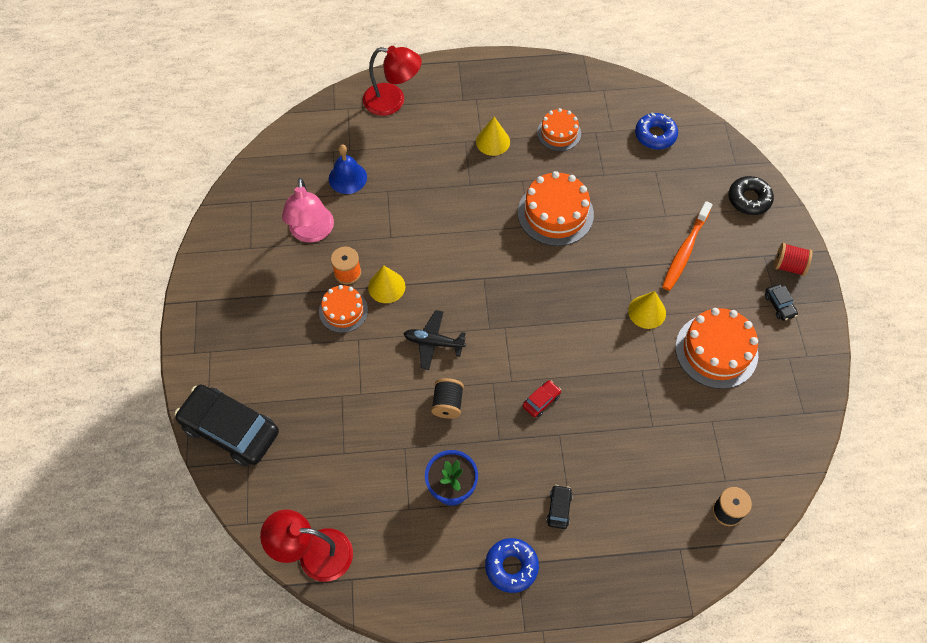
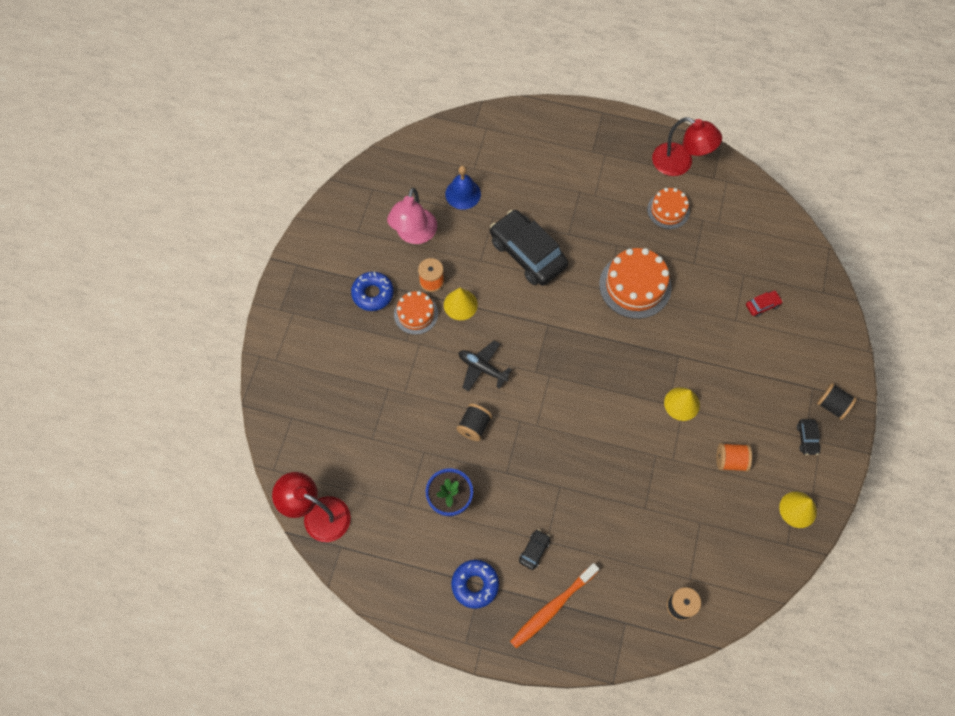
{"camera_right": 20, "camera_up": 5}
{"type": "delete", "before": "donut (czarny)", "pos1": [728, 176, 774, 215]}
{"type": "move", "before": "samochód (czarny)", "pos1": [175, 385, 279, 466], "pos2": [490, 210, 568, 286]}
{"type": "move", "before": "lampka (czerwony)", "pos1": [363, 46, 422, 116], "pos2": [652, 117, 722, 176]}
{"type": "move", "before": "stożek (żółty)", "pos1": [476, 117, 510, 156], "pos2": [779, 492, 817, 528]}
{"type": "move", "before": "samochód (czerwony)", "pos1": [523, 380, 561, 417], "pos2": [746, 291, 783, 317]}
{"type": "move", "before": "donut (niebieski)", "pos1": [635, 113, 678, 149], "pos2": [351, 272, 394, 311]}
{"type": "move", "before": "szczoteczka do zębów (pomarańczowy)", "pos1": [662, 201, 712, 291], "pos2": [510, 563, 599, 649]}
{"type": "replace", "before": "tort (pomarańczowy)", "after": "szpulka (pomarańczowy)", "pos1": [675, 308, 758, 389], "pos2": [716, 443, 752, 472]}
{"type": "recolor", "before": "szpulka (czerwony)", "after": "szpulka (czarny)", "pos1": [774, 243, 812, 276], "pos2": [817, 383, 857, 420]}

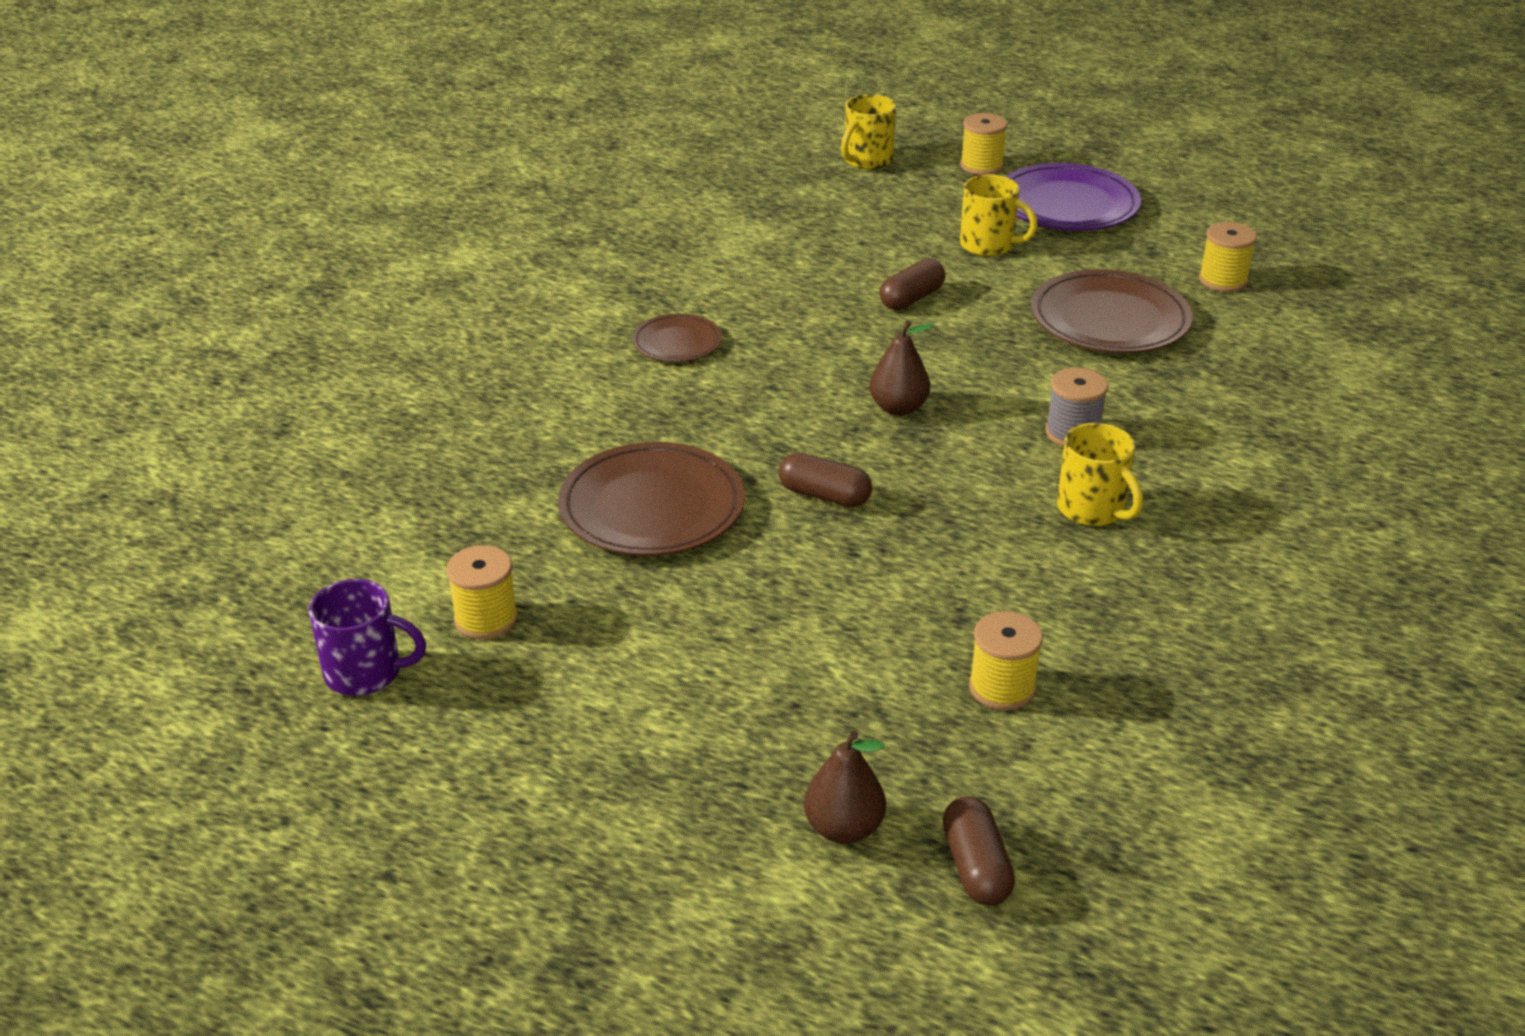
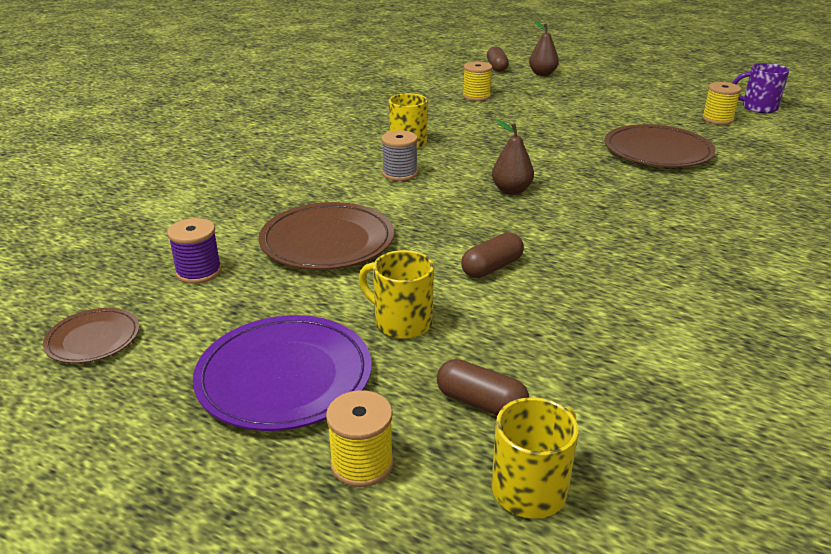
{"camera_right": -175, "camera_up": -5}
{"type": "move", "before": "talerz (brązowy)", "pos1": [632, 314, 722, 362], "pos2": [43, 308, 139, 364]}
{"type": "move", "before": "kapsułka (brązowy)", "pos1": [779, 453, 872, 507], "pos2": [437, 359, 529, 416]}
{"type": "recolor", "before": "szpulka (żółty)", "after": "szpulka (fioletowy)", "pos1": [1199, 222, 1257, 292], "pos2": [167, 218, 222, 284]}

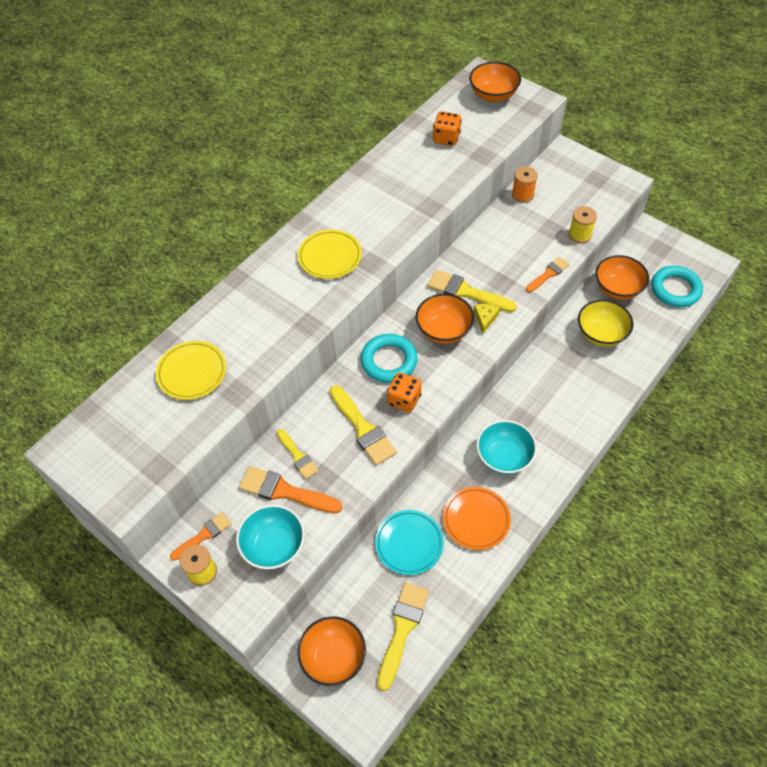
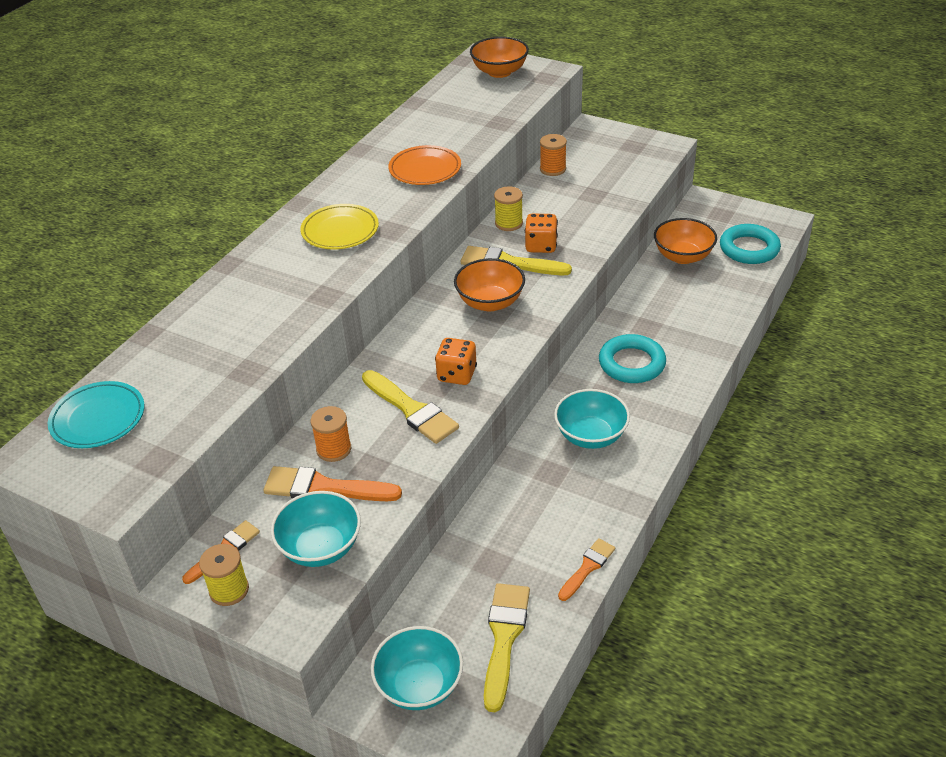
{"camera_right": -10, "camera_up": -15}
{"type": "delete", "before": "talerz (żółty)", "pos1": [156, 341, 226, 400]}
{"type": "delete", "before": "ser (żółty)", "pos1": [474, 304, 500, 333]}
{"type": "delete", "before": "miska (żółty)", "pos1": [578, 300, 634, 347]}
{"type": "move", "before": "pierścień (turkusowy)", "pos1": [361, 334, 418, 383], "pos2": [599, 334, 666, 383]}
{"type": "move", "before": "talerz (turkusowy)", "pos1": [375, 510, 444, 575], "pos2": [48, 381, 145, 448]}
{"type": "move", "before": "kostka do gry (pomarańczowy)", "pos1": [433, 111, 461, 146], "pos2": [525, 213, 558, 253]}
{"type": "move", "before": "talerz (pomarańczowy)", "pos1": [443, 487, 511, 550], "pos2": [388, 145, 461, 185]}
{"type": "move", "before": "pędzel (pomarańczowy)", "pos1": [526, 257, 569, 292], "pos2": [558, 538, 615, 601]}
{"type": "move", "before": "szpulka (żółty)", "pos1": [568, 206, 597, 243], "pos2": [494, 186, 523, 231]}
{"type": "replace", "before": "pędzel (żółty)", "after": "szpulka (pomarańczowy)", "pos1": [277, 429, 318, 479], "pos2": [310, 406, 351, 462]}
{"type": "recolor", "before": "miska (pomarańczowy)", "after": "miska (turkusowy)", "pos1": [297, 616, 366, 686], "pos2": [371, 626, 463, 710]}

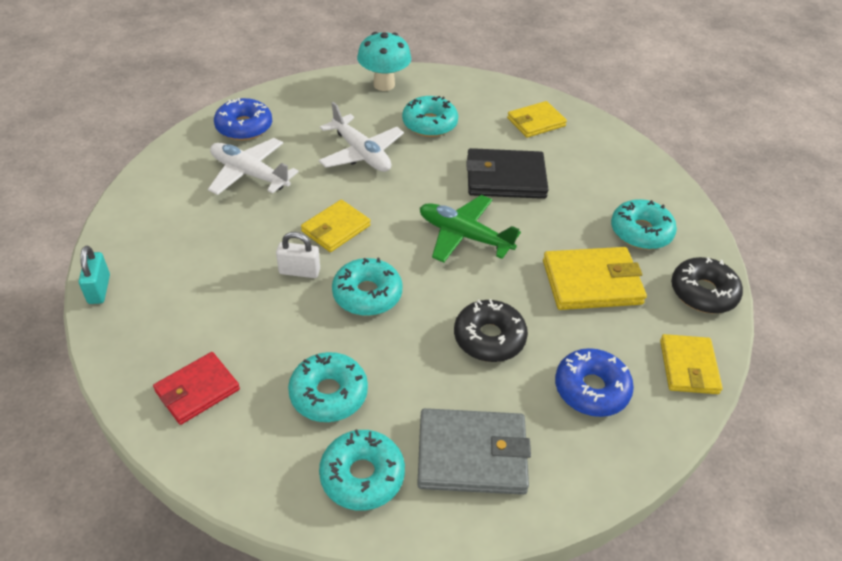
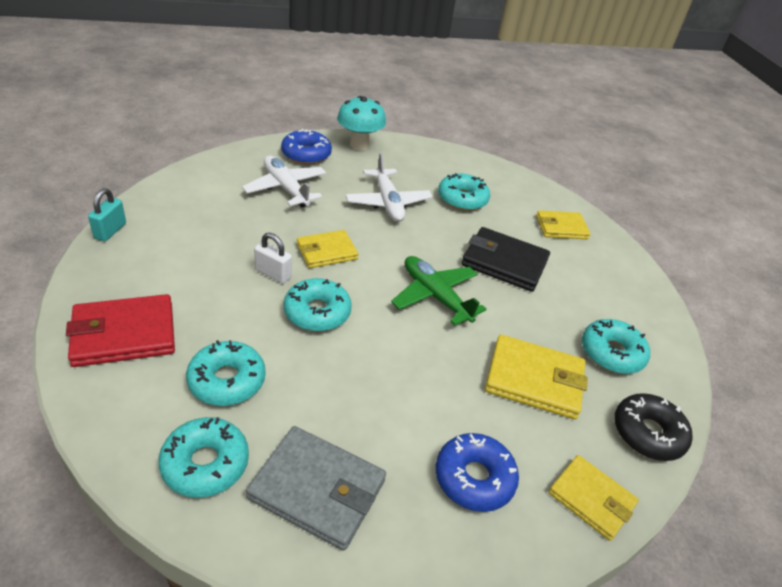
{"camera_right": 20, "camera_up": -5}
{"type": "delete", "before": "donut (czarny)", "pos1": [454, 299, 528, 362]}
{"type": "move", "before": "grzyb (turkusowy)", "pos1": [357, 32, 411, 91], "pos2": [337, 96, 386, 150]}
{"type": "rotate", "before": "portfel (żółty)", "pos1": [660, 334, 723, 394], "pos2": [549, 455, 639, 541], "turn": -75}
{"type": "resize", "before": "portfel (czerwony)", "pos1": [153, 352, 240, 425], "pos2": [66, 294, 175, 367], "scale": 1.5}

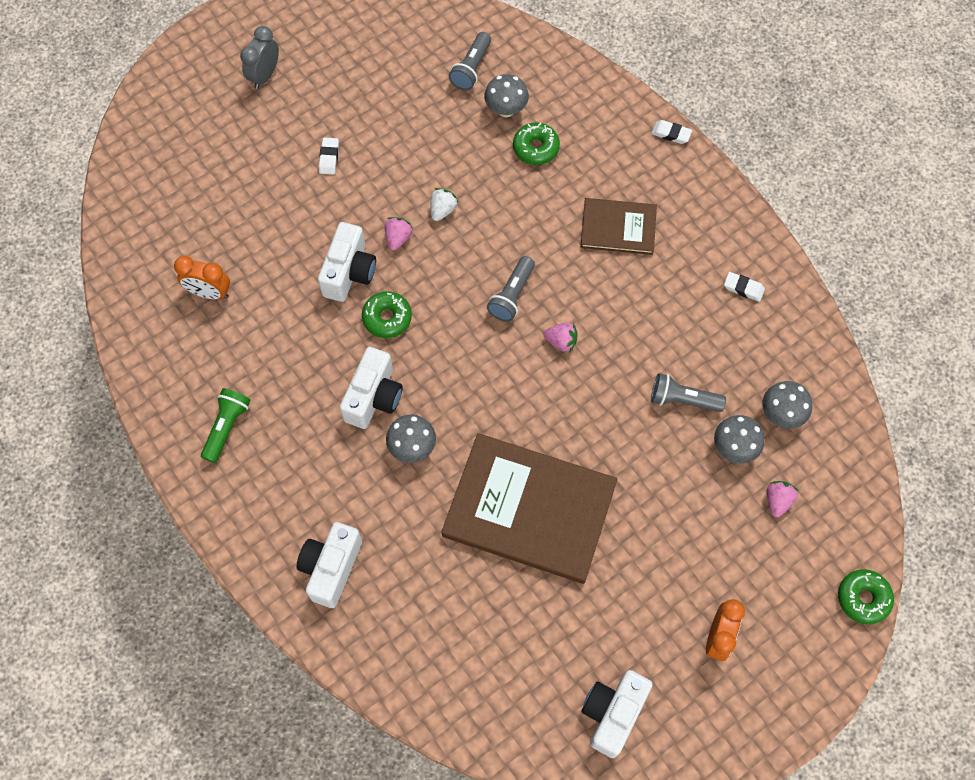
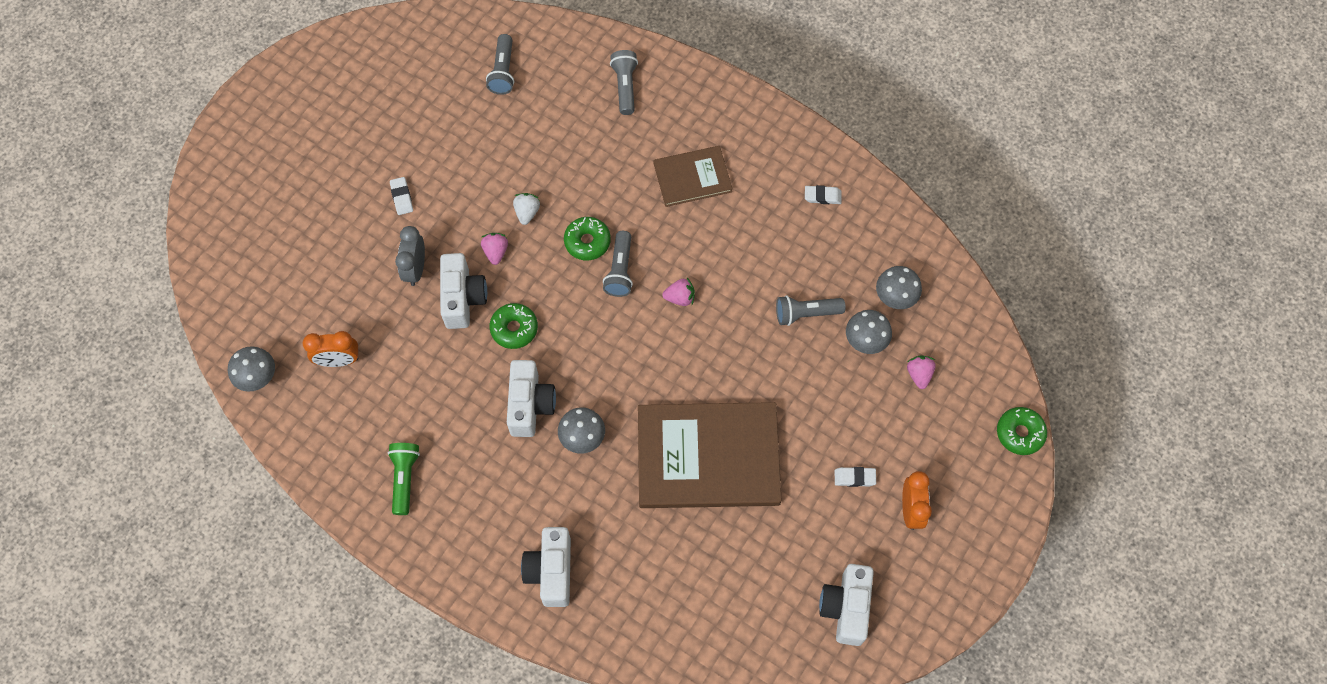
{"camera_right": -20, "camera_up": 0}
{"type": "insert", "after": "latarka (szary)", "pos2": [610, 50, 638, 115]}
{"type": "move", "before": "budzik (szary)", "pos1": [240, 26, 279, 89], "pos2": [395, 226, 425, 286]}
{"type": "move", "before": "grzyb (szary)", "pos1": [484, 74, 529, 117], "pos2": [228, 346, 275, 392]}
{"type": "move", "before": "donut (zielony)", "pos1": [513, 122, 560, 165], "pos2": [564, 217, 611, 260]}
{"type": "move", "before": "gumka do mazania (biały)", "pos1": [651, 120, 692, 144], "pos2": [835, 467, 876, 487]}

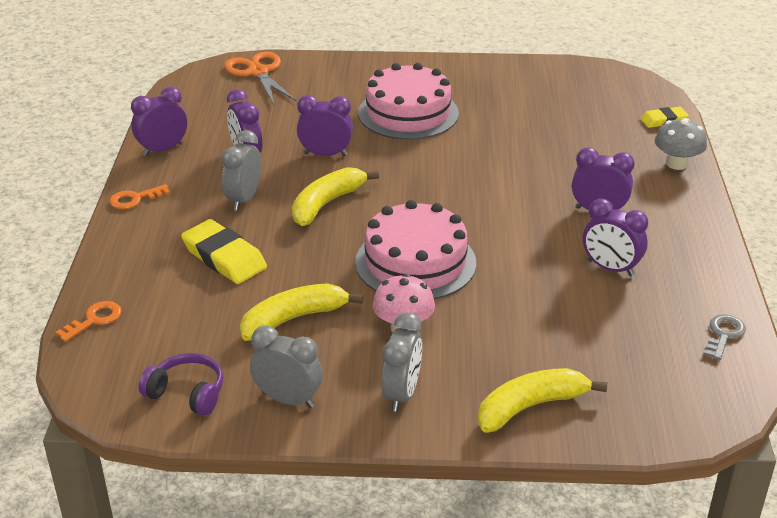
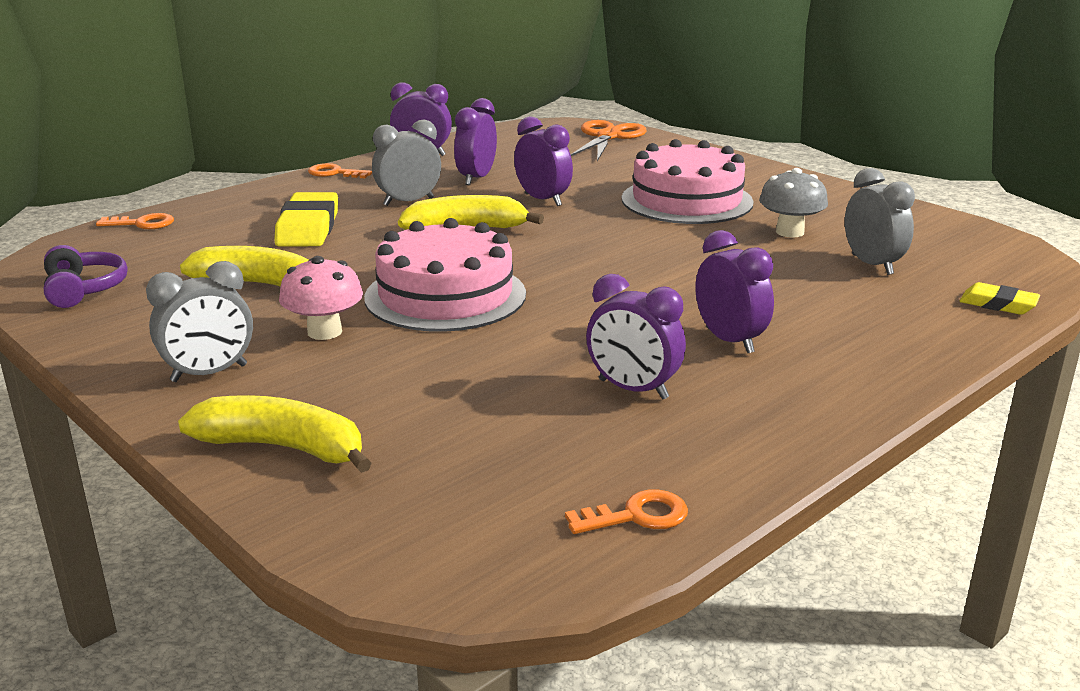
{"camera_right": 45, "camera_up": -10}
{"type": "move", "before": "budzik (szary)", "pos1": [250, 326, 323, 408], "pos2": [845, 168, 915, 275]}
{"type": "move", "before": "grzyb (szary)", "pos1": [655, 118, 707, 170], "pos2": [759, 168, 828, 238]}
{"type": "recolor", "before": "klucz (szary)", "after": "klucz (pomarańczowy)", "pos1": [703, 314, 746, 360], "pos2": [565, 490, 688, 534]}
{"type": "rotate", "before": "budzik (fioletowy)", "pos1": [583, 199, 648, 276], "pos2": [586, 274, 686, 399], "turn": -45}

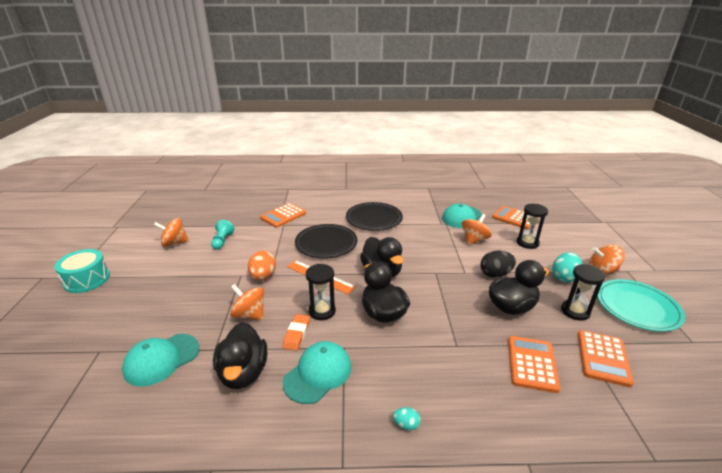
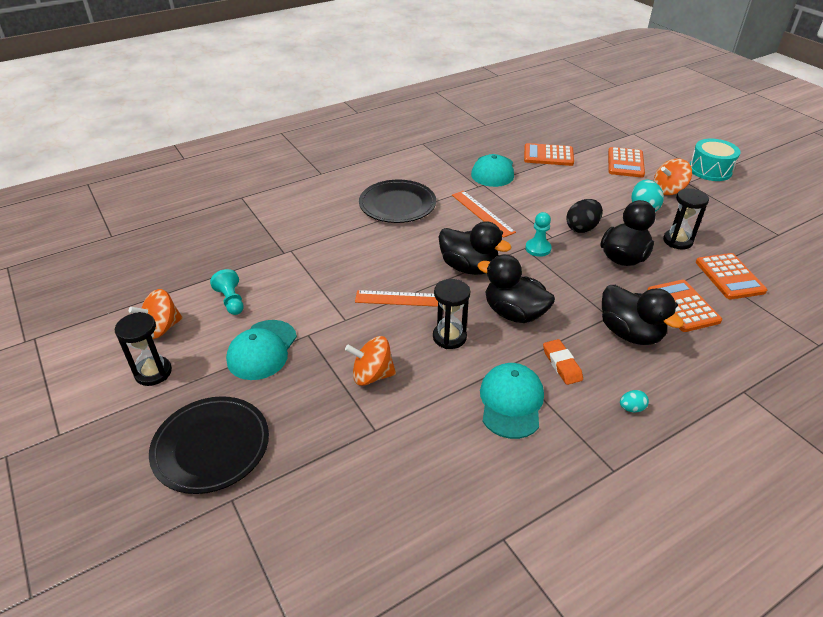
{"camera_right": -30, "camera_up": 10}
{"type": "delete", "before": "jajko (pomarańczowy)", "pos1": [248, 251, 276, 280]}
{"type": "delete", "before": "bączek (pomarańczowy)", "pos1": [462, 214, 492, 245]}
{"type": "delete", "before": "talerz (turkusowy)", "pos1": [597, 279, 685, 332]}
{"type": "insert", "after": "linijka (pomarańczowy)", "pos2": [452, 191, 516, 238]}
{"type": "insert", "after": "pionek (turkusowy)", "pos2": [525, 212, 552, 257]}
{"type": "move", "before": "bęben (turkusowy)", "pos1": [54, 249, 110, 293], "pos2": [690, 139, 741, 181]}
{"type": "move", "before": "czapka (turkusowy)", "pos1": [122, 334, 199, 387], "pos2": [226, 320, 297, 380]}
{"type": "move", "before": "kaczka (czarny)", "pos1": [213, 322, 267, 389], "pos2": [602, 285, 684, 345]}
{"type": "move", "before": "kalkulator (pomarańczowy)", "pos1": [260, 203, 306, 228], "pos2": [608, 147, 645, 178]}
{"type": "move", "before": "gumka do mazania (pomarańczowy)", "pos1": [282, 314, 310, 351], "pos2": [543, 339, 583, 385]}
{"type": "move", "before": "talerz (czarny)", "pos1": [295, 224, 357, 259], "pos2": [149, 396, 269, 494]}
{"type": "move", "before": "klepsydra (czarny)", "pos1": [517, 204, 548, 249], "pos2": [115, 312, 172, 386]}

